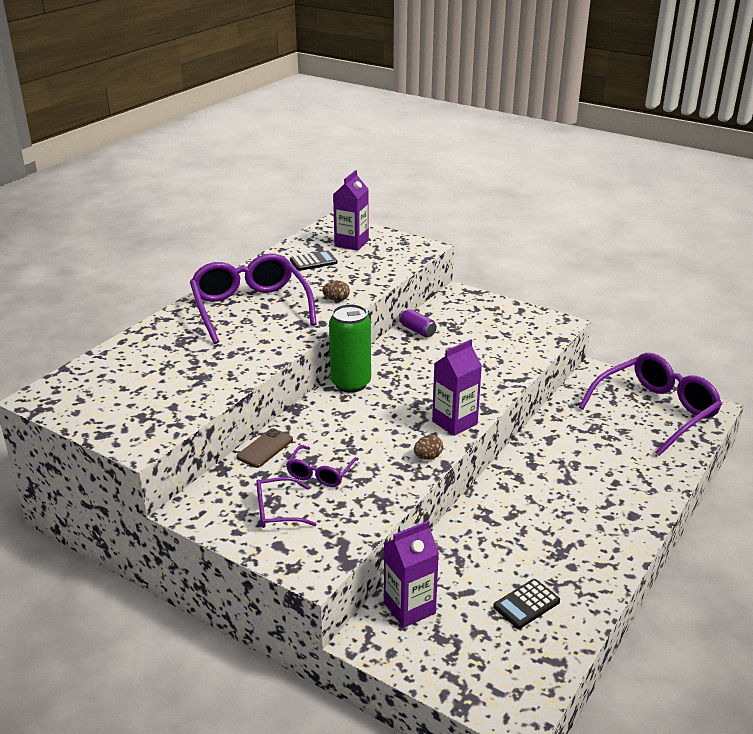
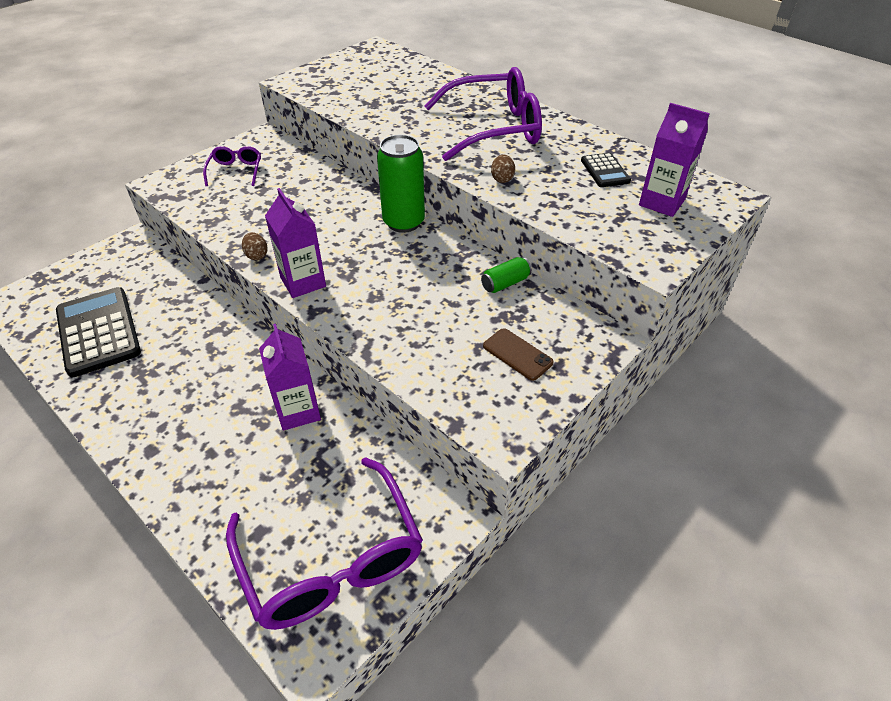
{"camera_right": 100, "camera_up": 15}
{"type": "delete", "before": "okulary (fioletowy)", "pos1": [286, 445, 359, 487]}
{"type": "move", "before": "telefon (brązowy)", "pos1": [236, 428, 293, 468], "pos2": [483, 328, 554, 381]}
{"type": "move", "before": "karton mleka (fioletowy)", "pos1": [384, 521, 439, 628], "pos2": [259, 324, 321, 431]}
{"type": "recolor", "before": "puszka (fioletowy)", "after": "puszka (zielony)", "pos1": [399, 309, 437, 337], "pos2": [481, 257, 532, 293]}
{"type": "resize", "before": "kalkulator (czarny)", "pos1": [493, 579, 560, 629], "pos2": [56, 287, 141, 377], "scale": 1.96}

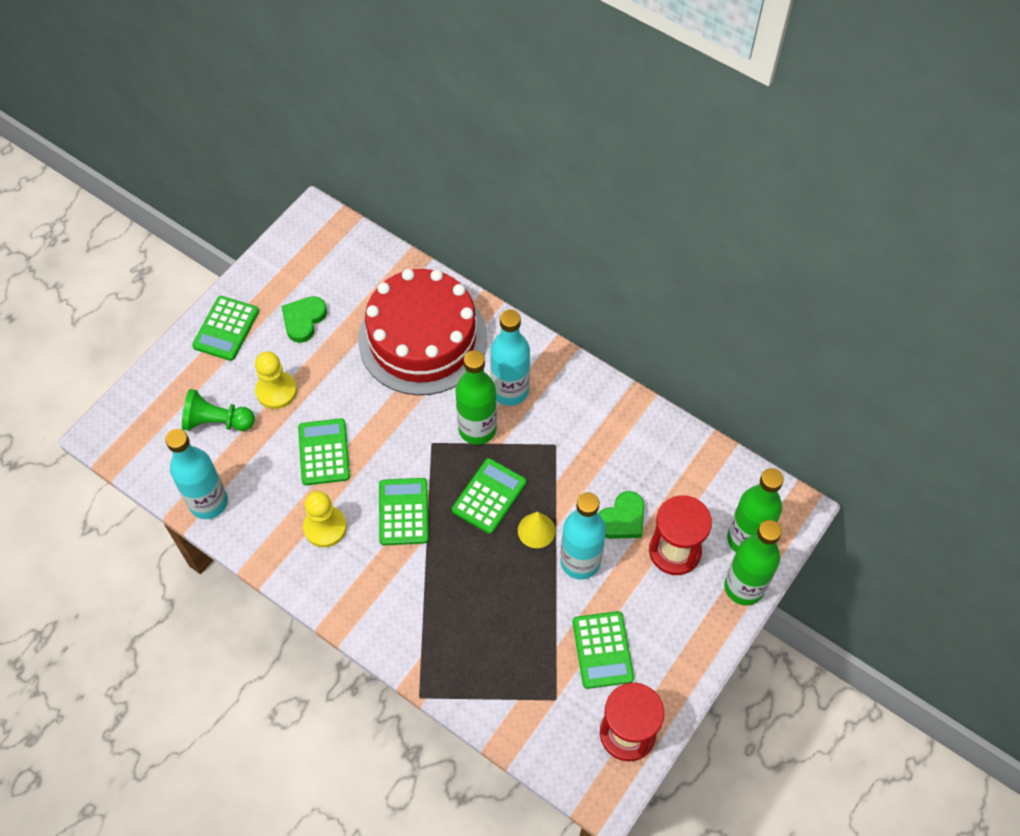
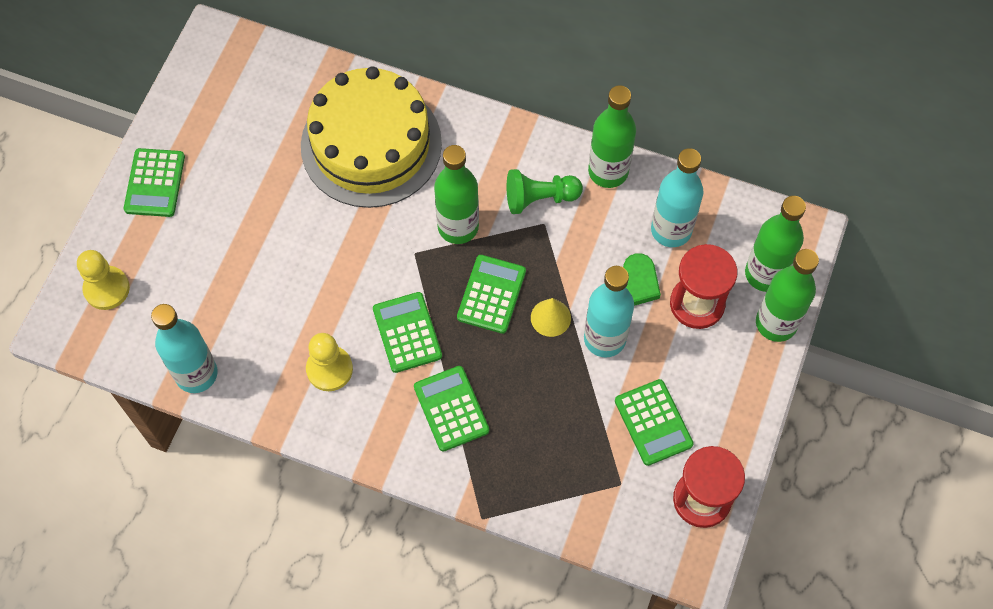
{"camera_right": -15, "camera_up": 5}
{"type": "delete", "before": "serce (zielony)", "pos1": [282, 296, 327, 343]}
{"type": "insert", "after": "butelka (zielony)", "pos2": [588, 85, 636, 188]}
{"type": "move", "before": "pionek (zielony)", "pos1": [182, 389, 255, 431], "pos2": [507, 169, 583, 214]}
{"type": "move", "before": "pionek (żółty)", "pos1": [255, 351, 297, 409], "pos2": [77, 250, 130, 310]}
{"type": "move", "before": "kalkulator (zielony)", "pos1": [298, 418, 350, 485], "pos2": [414, 366, 489, 452]}
{"type": "move", "before": "butelka (turkusowy)", "pos1": [490, 309, 530, 406], "pos2": [651, 148, 704, 247]}
{"type": "recolor", "before": "tort (czerwony)", "after": "tort (żółty)", "pos1": [358, 269, 487, 395], "pos2": [301, 66, 442, 208]}

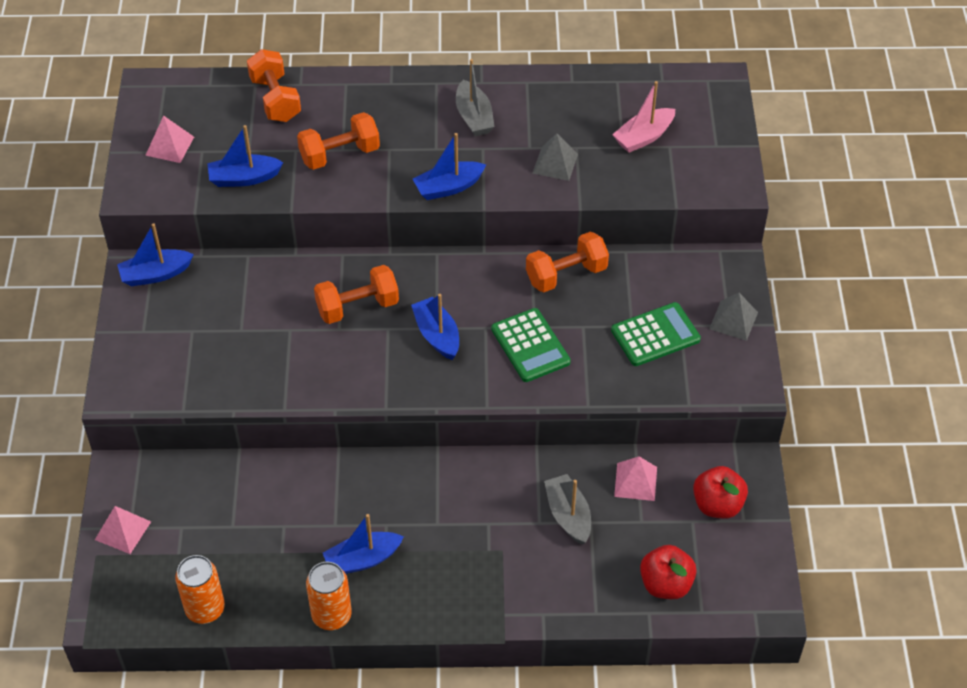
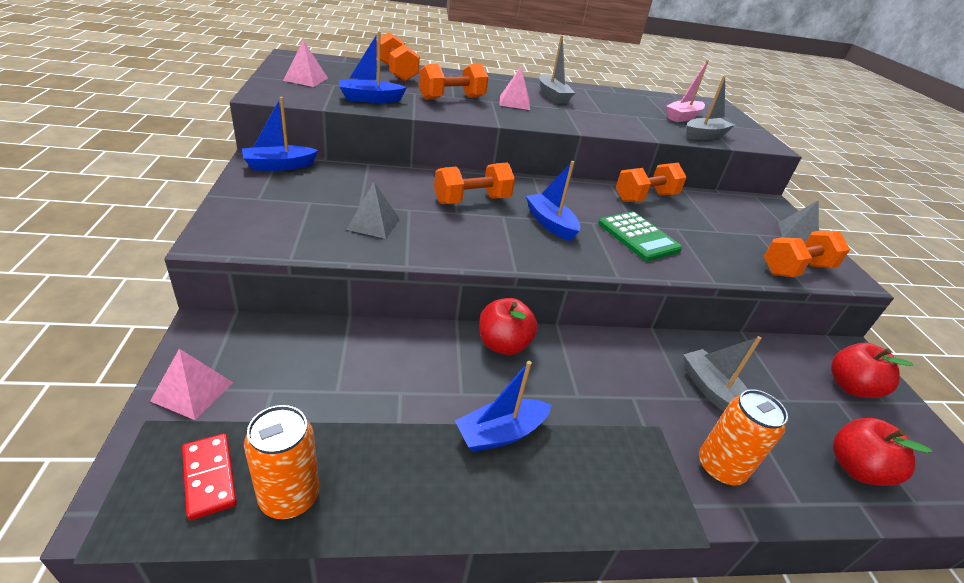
{"camera_right": -10, "camera_up": -15}
{"type": "delete", "before": "łódka (niebieski)", "pos1": [413, 133, 486, 200]}
{"type": "delete", "before": "kalkulator (zielony)", "pos1": [611, 302, 701, 366]}
{"type": "insert", "after": "kostka domina (czerwony)", "pos2": [182, 433, 237, 520]}
{"type": "insert", "after": "jabłko (czerwony)", "pos2": [479, 298, 538, 355]}
{"type": "insert", "after": "łódka (szary)", "pos2": [687, 76, 735, 140]}
{"type": "insert", "after": "hantel (pomarańczowy)", "pos2": [764, 231, 850, 277]}
{"type": "move", "before": "puszka (pomarańczowy)", "pos1": [306, 562, 352, 630], "pos2": [699, 389, 788, 486]}
{"type": "move", "before": "piramida (szary)", "pos1": [533, 133, 578, 181], "pos2": [346, 182, 400, 239]}
{"type": "move", "before": "piramida (różowy)", "pos1": [614, 456, 657, 501], "pos2": [499, 67, 530, 110]}

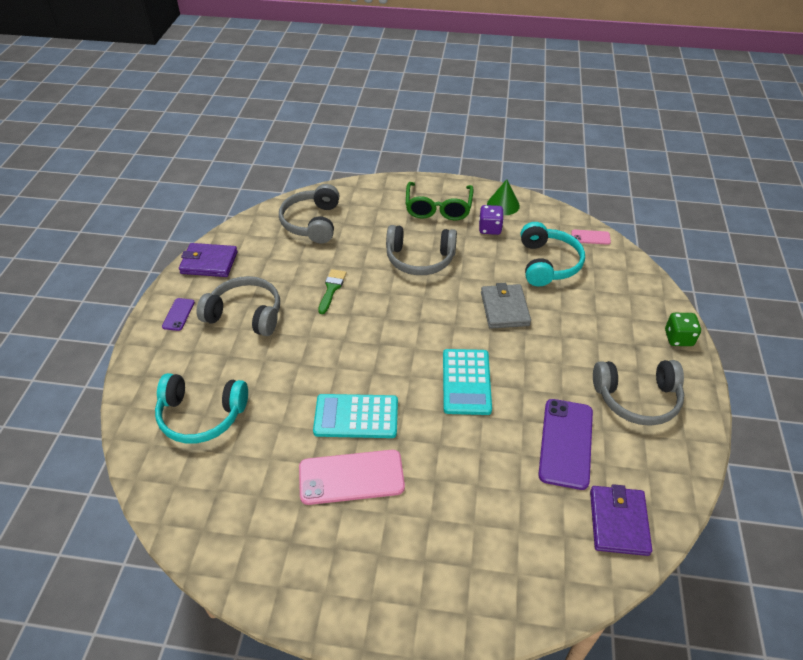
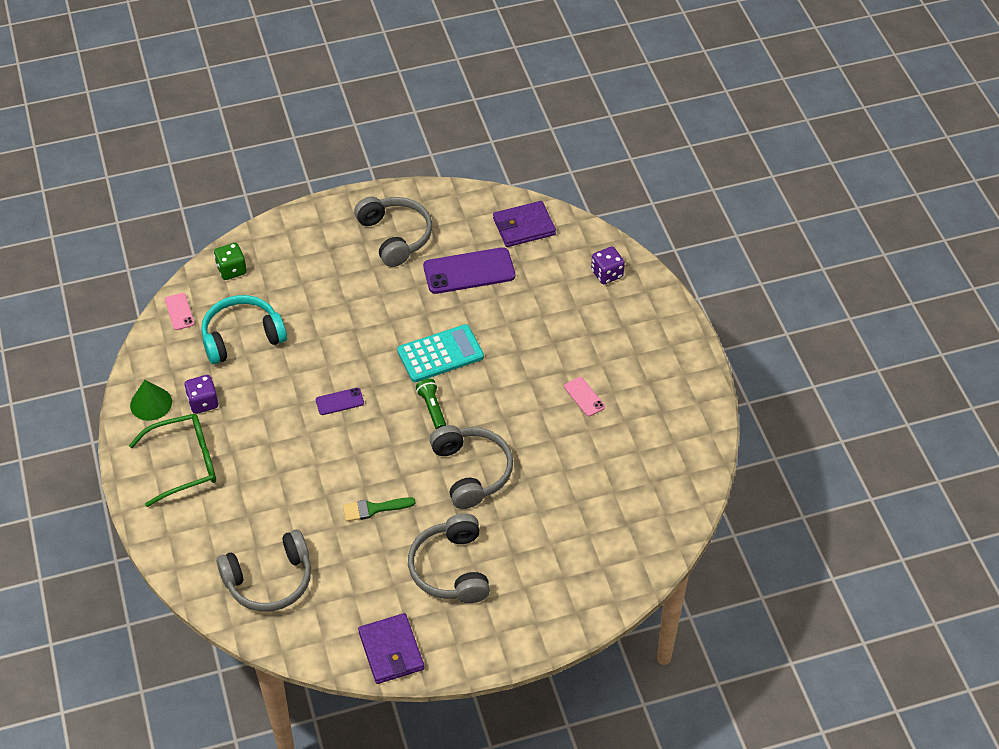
{"camera_right": -115, "camera_up": 5}
{"type": "delete", "before": "słuchawki (turkusowy)", "pos1": [155, 373, 248, 443]}
{"type": "delete", "before": "kalkulator (turkusowy)", "pos1": [313, 394, 398, 438]}
{"type": "delete", "before": "portfel (szary)", "pos1": [481, 283, 531, 329]}
{"type": "insert", "after": "latarka (zielony)", "pos2": [416, 379, 446, 429]}
{"type": "insert", "after": "kostka do gry (fioletowy)", "pos2": [591, 247, 625, 284]}
{"type": "move", "before": "telefon (fioletowy)", "pos1": [162, 298, 195, 331], "pos2": [316, 388, 364, 415]}
{"type": "move", "before": "słuchawki (szary)", "pos1": [386, 225, 457, 275], "pos2": [430, 425, 513, 509]}
{"type": "move", "before": "kostka do gry (zielony)", "pos1": [665, 313, 701, 346], "pos2": [214, 243, 247, 280]}
{"type": "resize", "before": "telefon (różowy)", "pos1": [299, 450, 405, 505], "pos2": [564, 377, 605, 417], "scale": 0.49}

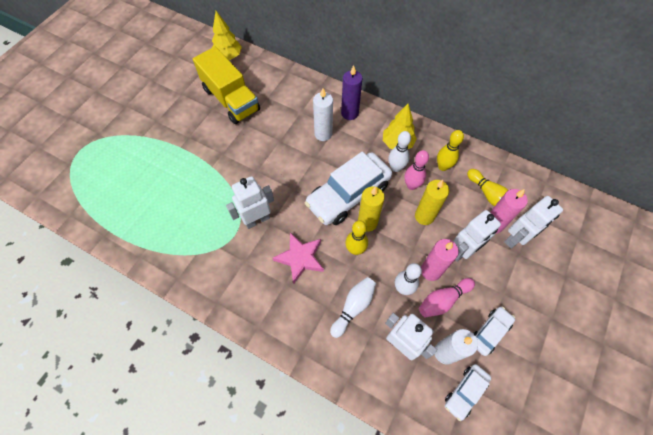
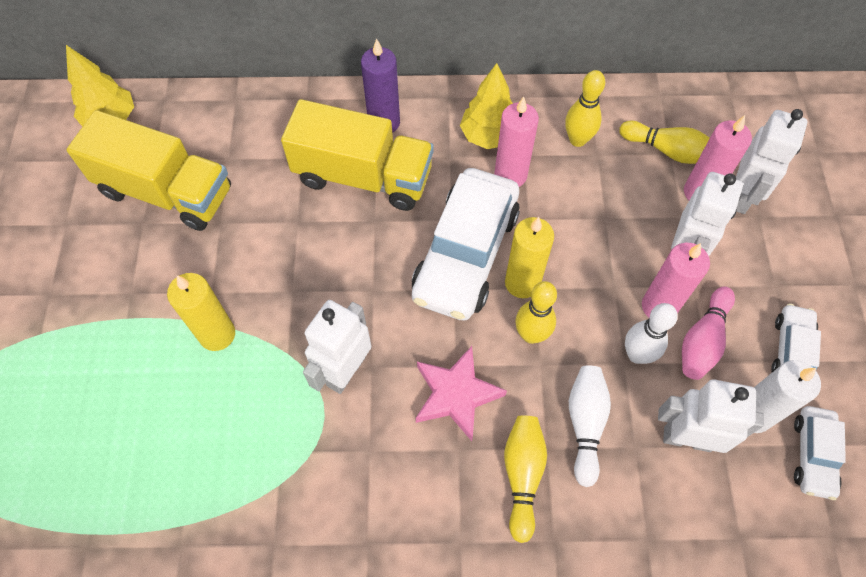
{"camera_right": -30, "camera_up": 0}
{"type": "delete", "before": "kręgiel (różowy)", "pos1": [404, 150, 429, 190]}
{"type": "insert", "after": "kręgiel (żółty)", "pos2": [504, 416, 547, 543]}
{"type": "move", "before": "świeca (żółty)", "pos1": [415, 180, 449, 225], "pos2": [167, 273, 235, 351]}
{"type": "replace", "before": "świeca (biały)", "after": "ciężarówka (żółty)", "pos1": [313, 88, 333, 141], "pos2": [281, 99, 434, 211]}
{"type": "replace", "before": "kręgiel (biały)", "after": "świeca (różowy)", "pos1": [389, 131, 411, 172], "pos2": [494, 96, 539, 187]}

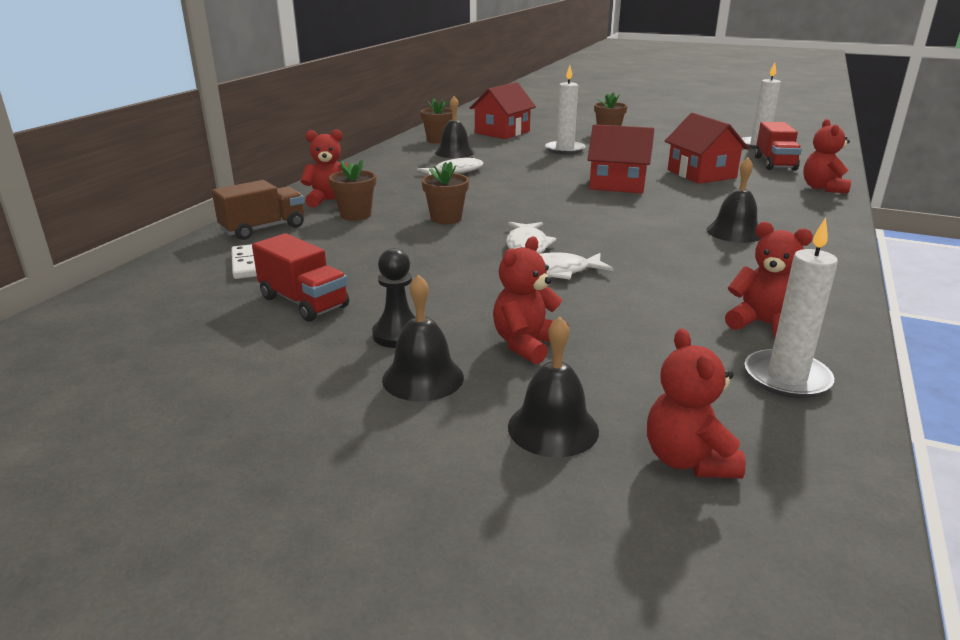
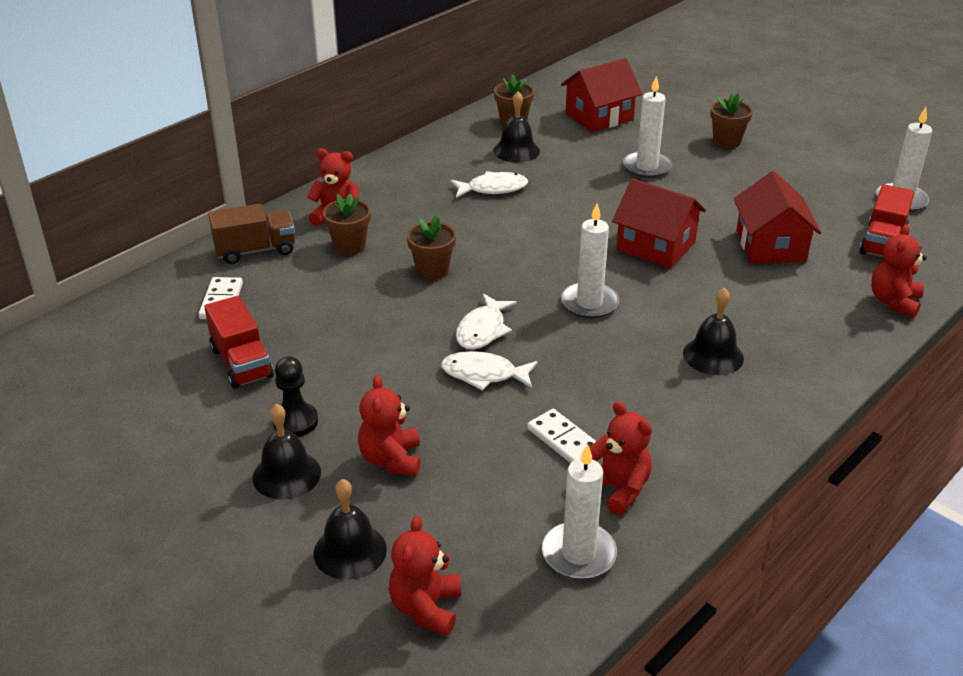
{"camera_right": 20, "camera_up": 10}
{"type": "insert", "after": "kostka domina (biały)", "pos2": [527, 409, 596, 463]}
{"type": "insert", "after": "świeca (biały)", "pos2": [561, 203, 619, 318]}
{"type": "rotate", "before": "miś (czerwony)", "pos1": [493, 237, 568, 364], "pos2": [358, 375, 420, 476], "turn": -60}

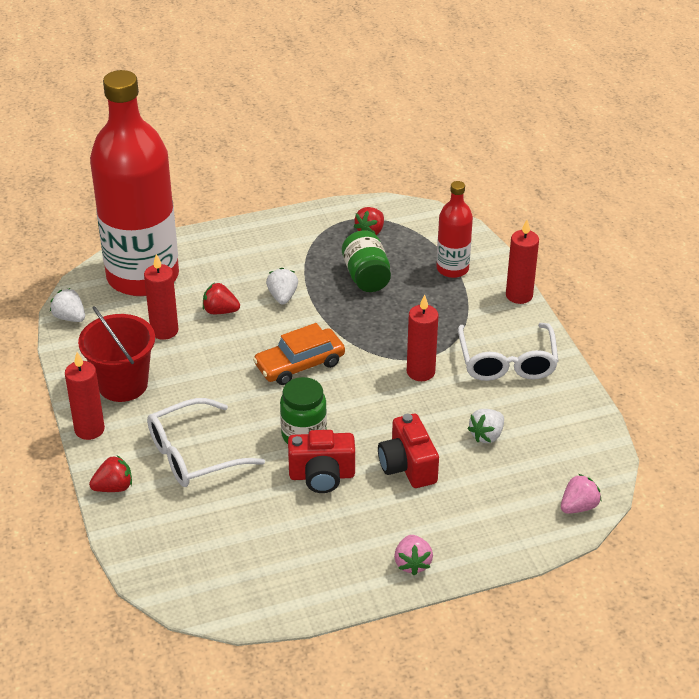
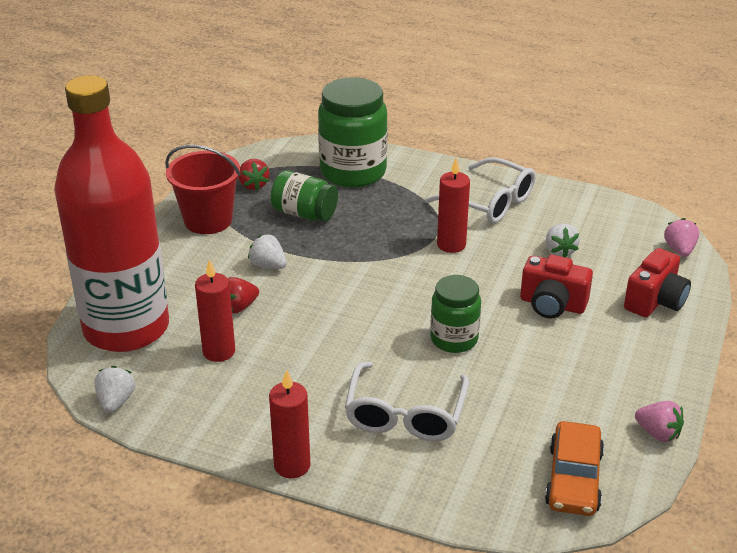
{"camera_right": -50, "camera_up": -5}
{"type": "delete", "before": "truskawka (czerwony)", "pos1": [89, 455, 132, 492]}
{"type": "delete", "before": "świeca (czerwony)", "pos1": [506, 220, 539, 304]}
{"type": "move", "before": "wiadro (czerwony)", "pos1": [78, 306, 155, 402], "pos2": [165, 145, 241, 234]}
{"type": "move", "before": "samochód (pomarańczowy)", "pos1": [253, 323, 345, 385], "pos2": [545, 421, 604, 516]}
{"type": "move", "before": "aparat fotograficzny (czerwony)", "pos1": [288, 430, 355, 493], "pos2": [624, 248, 691, 317]}
{"type": "move", "before": "truskawka (różowy)", "pos1": [394, 535, 433, 576], "pos2": [635, 401, 684, 443]}
{"type": "replace", "before": "butelka (czerwony)", "after": "słoik (zielony)", "pos1": [436, 181, 473, 278], "pos2": [318, 77, 388, 188]}
{"type": "rotate", "before": "truskawka (biały)", "pos1": [50, 288, 85, 322], "pos2": [94, 366, 135, 413], "turn": 105}

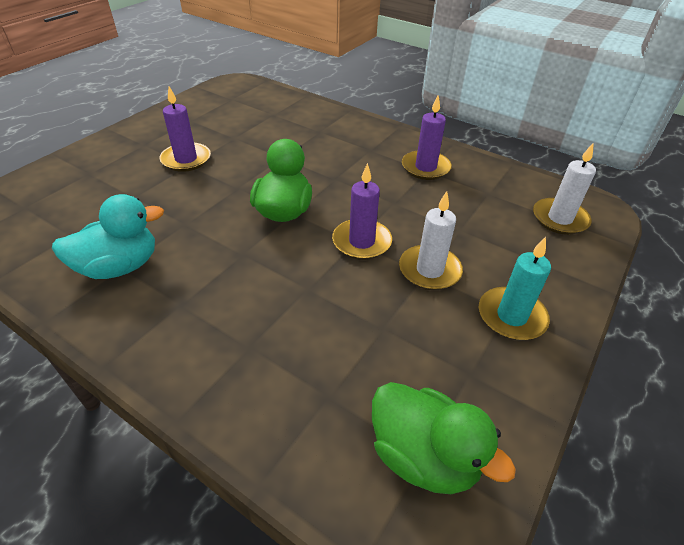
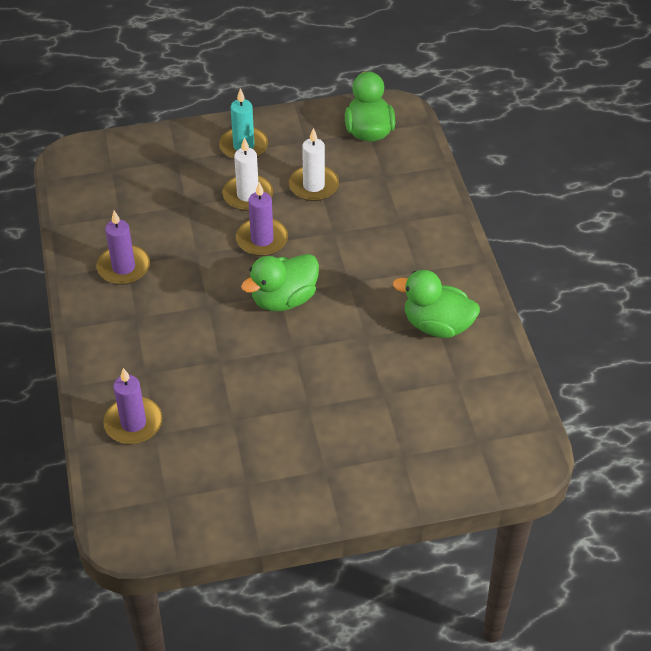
{"camera_right": -135, "camera_up": 5}
{"type": "move", "before": "świeca (fioletowy)", "pos1": [159, 86, 211, 172], "pos2": [104, 368, 163, 444]}
{"type": "move", "before": "świeca (biały)", "pos1": [533, 142, 596, 235], "pos2": [289, 128, 339, 201]}
{"type": "recolor", "before": "kaczka (turkusowy)", "after": "kaczka (zielony)", "pos1": [52, 194, 164, 279], "pos2": [393, 270, 480, 338]}

